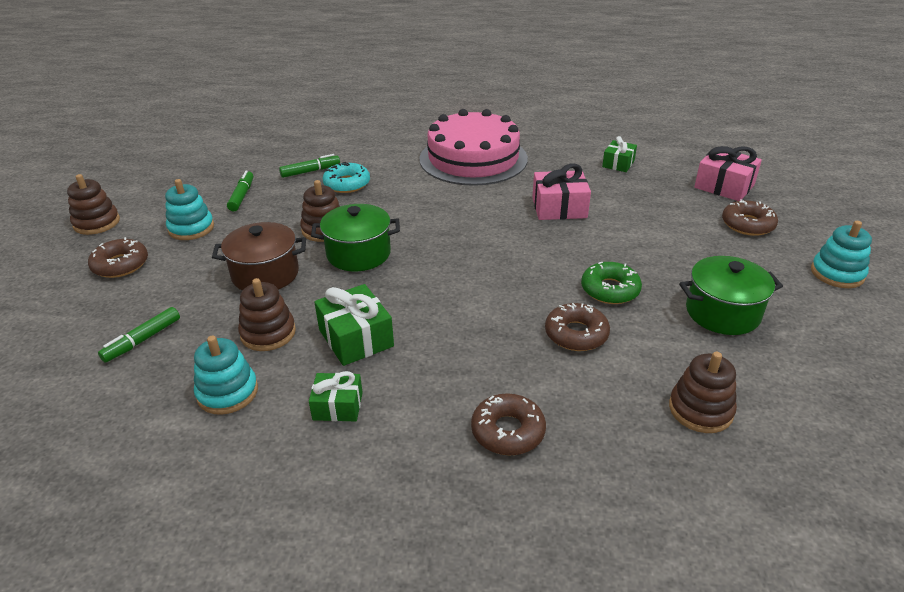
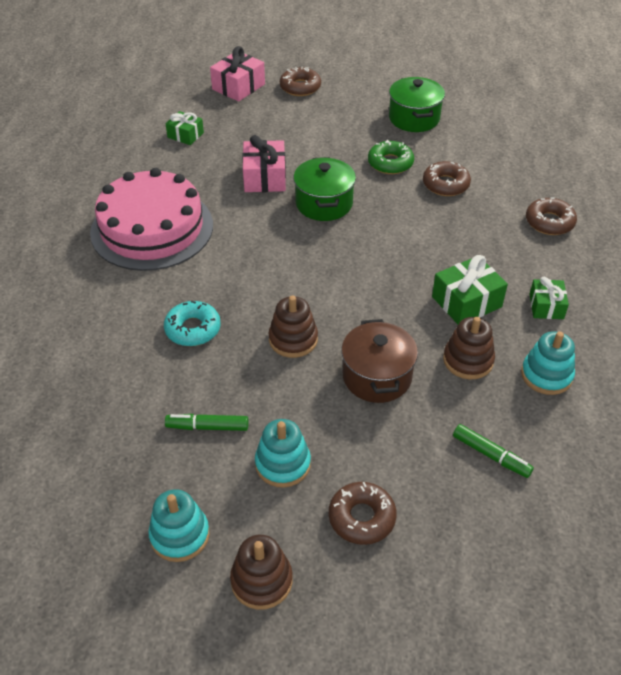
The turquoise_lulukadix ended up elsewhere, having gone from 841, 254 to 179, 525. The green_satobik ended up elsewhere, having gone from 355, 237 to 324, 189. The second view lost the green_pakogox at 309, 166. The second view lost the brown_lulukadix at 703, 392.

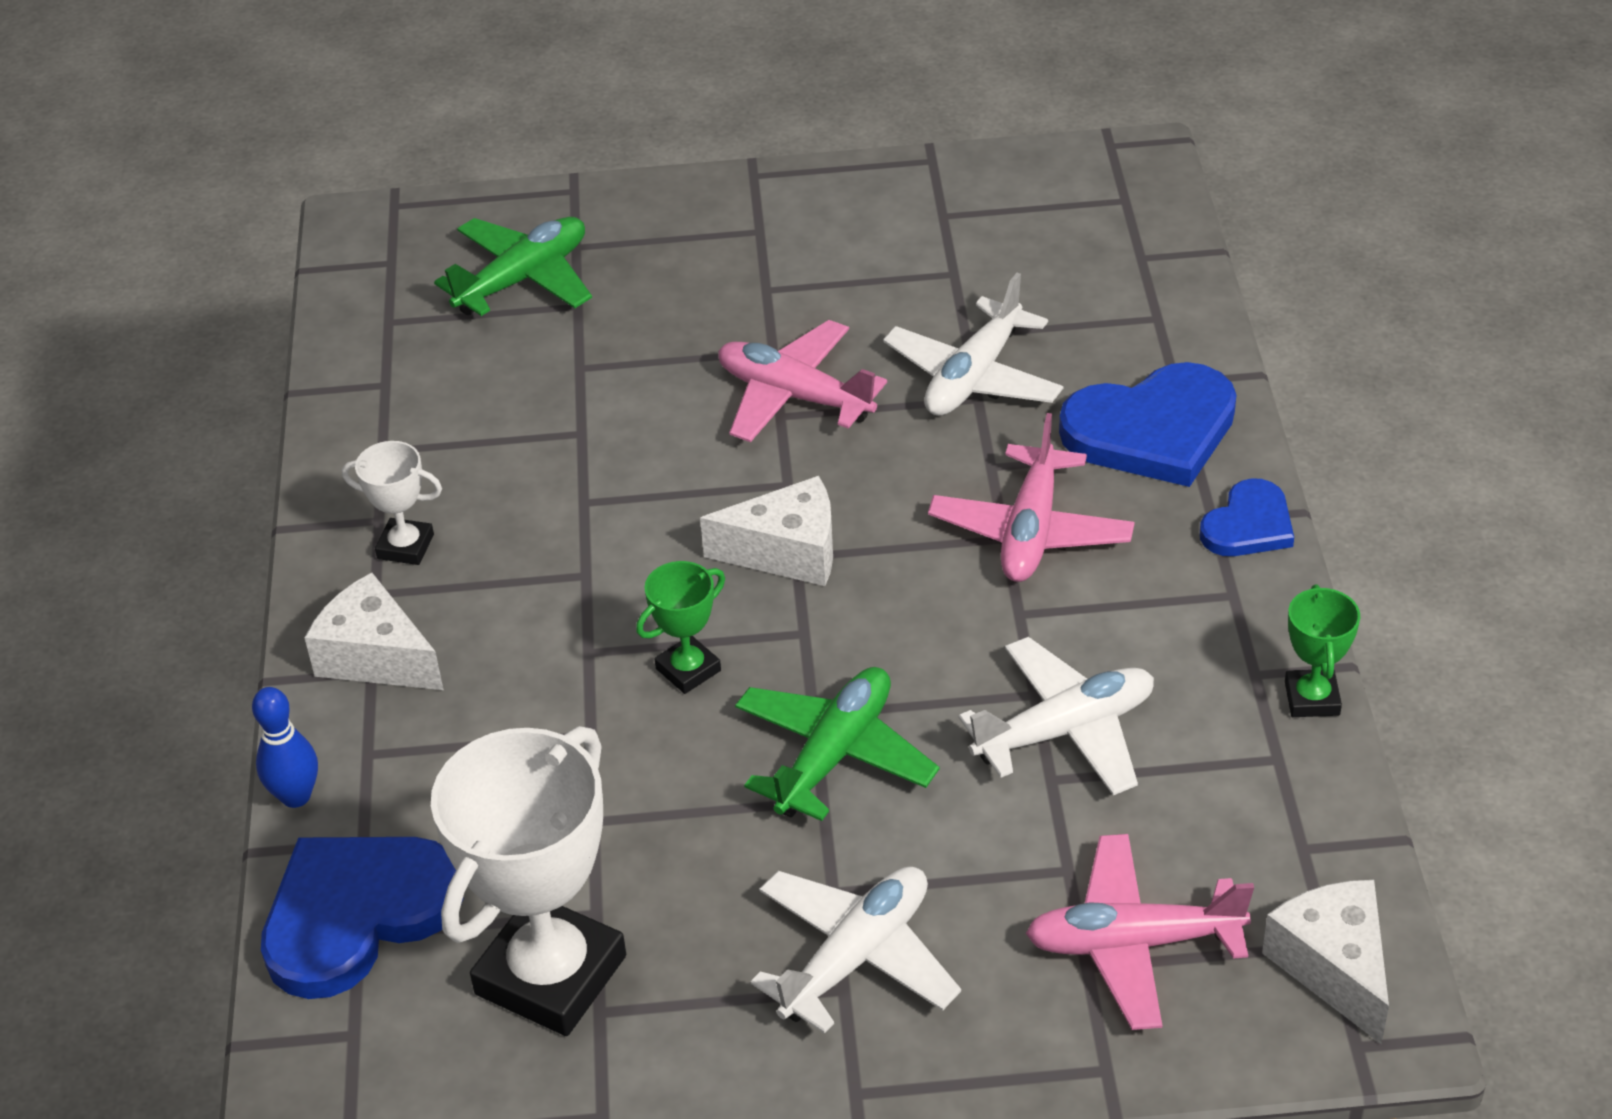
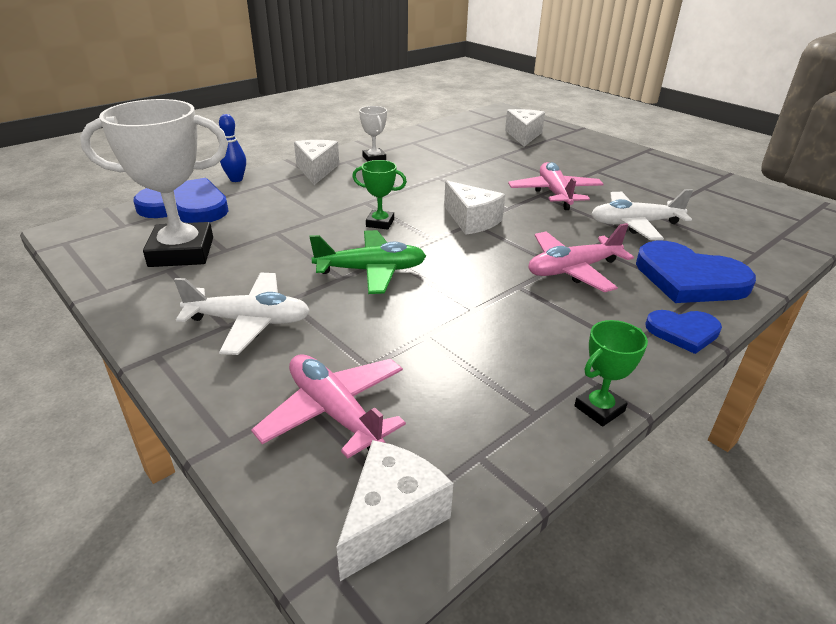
Where the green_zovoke stood at 513, 266, the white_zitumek came to stand at 525, 128. The second view lost the white_zovoke at 1056, 716.

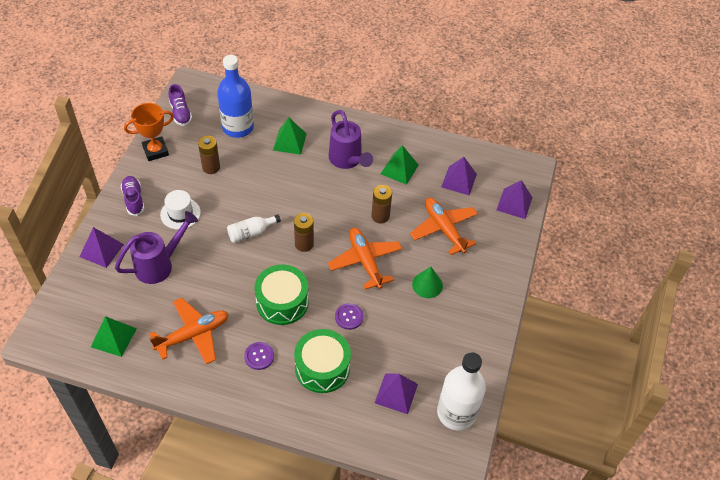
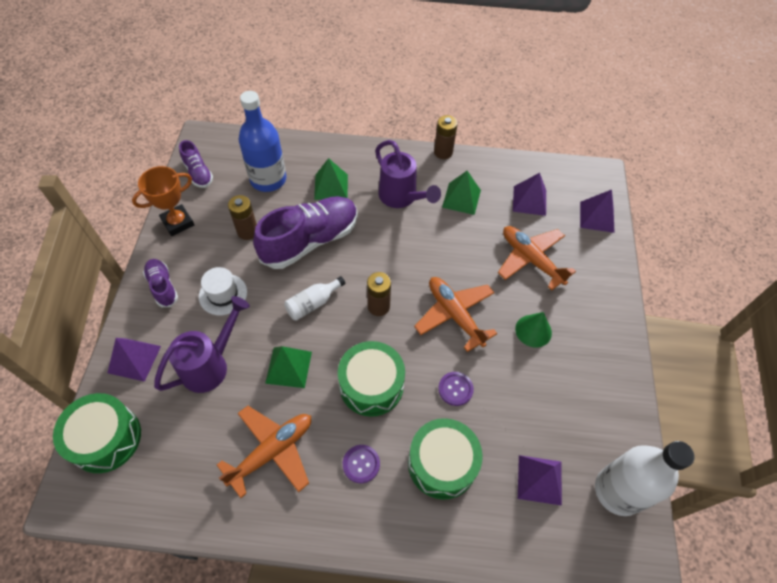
The second view gained the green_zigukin at 97, 433. The second view gained the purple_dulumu at 305, 232. The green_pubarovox ended up elsewhere, having gone from 114, 336 to 288, 367. The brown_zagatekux ended up elsewhere, having gone from 381, 204 to 446, 137.

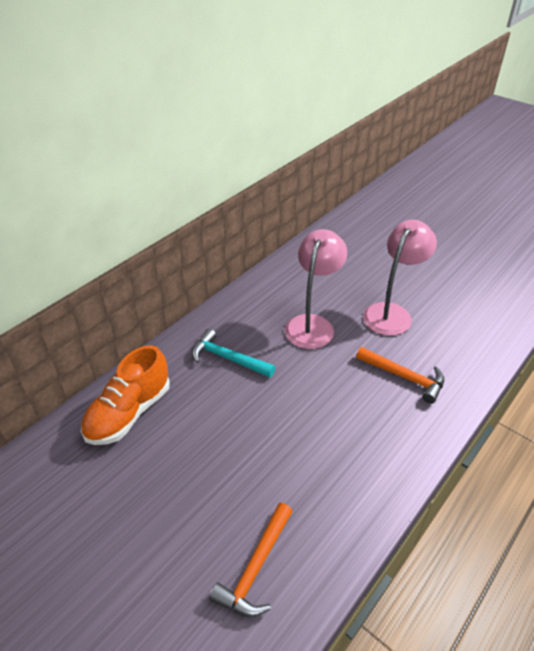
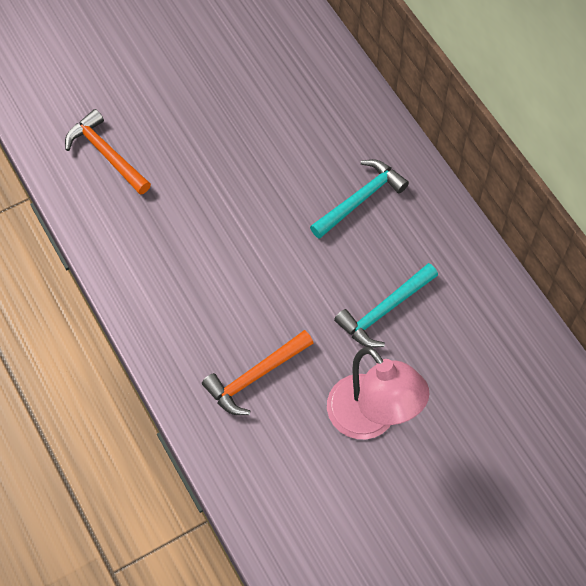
Where the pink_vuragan stood at 316, 289, the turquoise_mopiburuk came to stand at 386, 305. The second view lost the orange_dulumu at 125, 395.

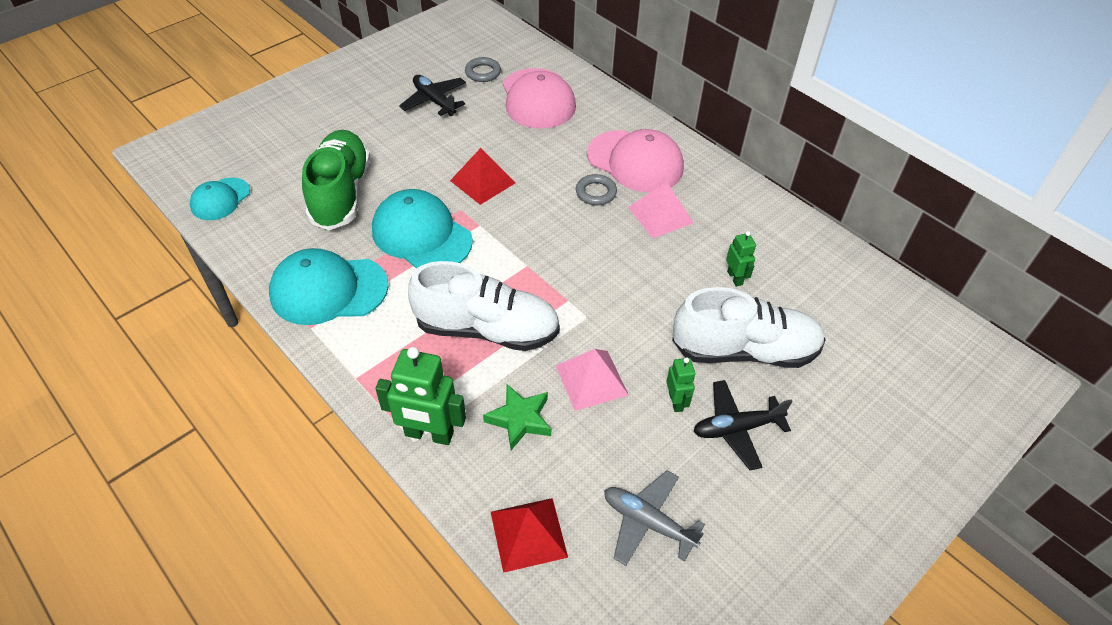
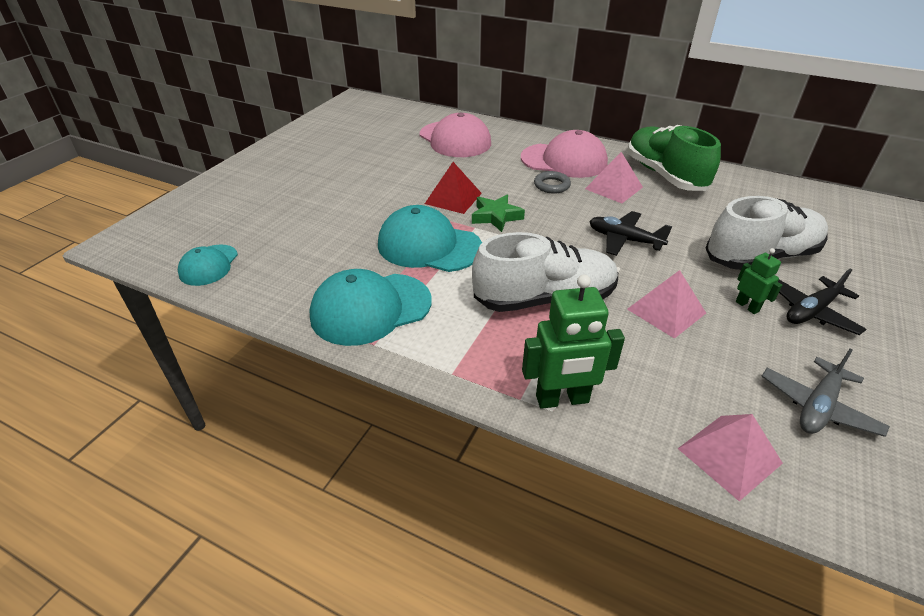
The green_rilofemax ended up elsewhere, having gone from 517, 417 to 498, 213. The black_zovoke ended up elsewhere, having gone from 432, 95 to 630, 233. The green_dulumu ended up elsewhere, having gone from 336, 180 to 674, 158. What was the red_pubarovox at 529, 535 turned into the pink_pubarovox at 730, 457. The grey_zovoke at 654, 518 ended up facing another way, 60 degrees counterclockwise from before. The second view lost the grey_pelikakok at 483, 69. The second view lost the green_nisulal at 741, 259.

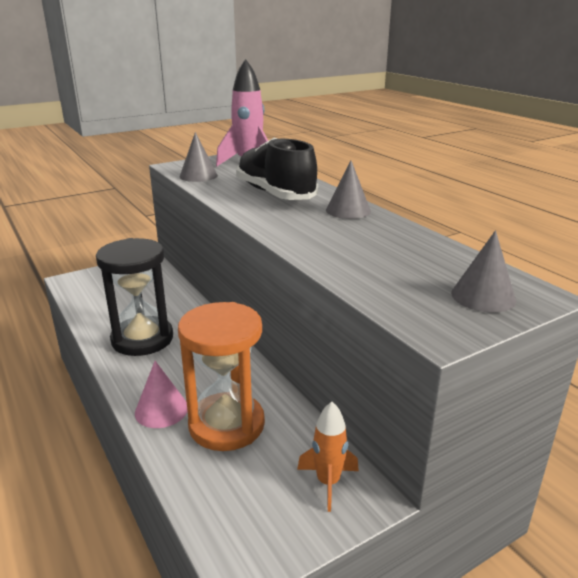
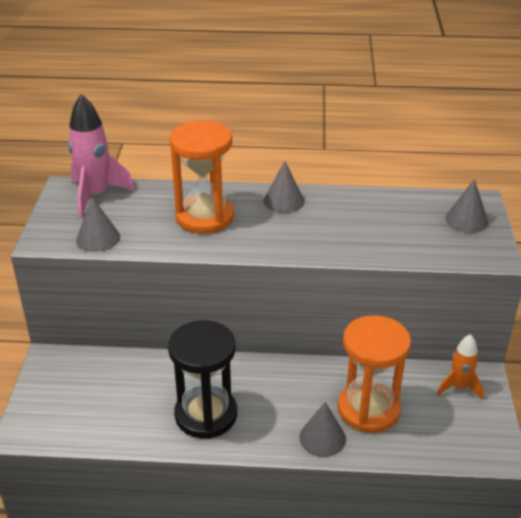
Where the black_dulumu stood at 277, 169, the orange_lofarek came to stand at 201, 177. What was the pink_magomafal at 161, 394 turned into the grey_magomafal at 322, 429.

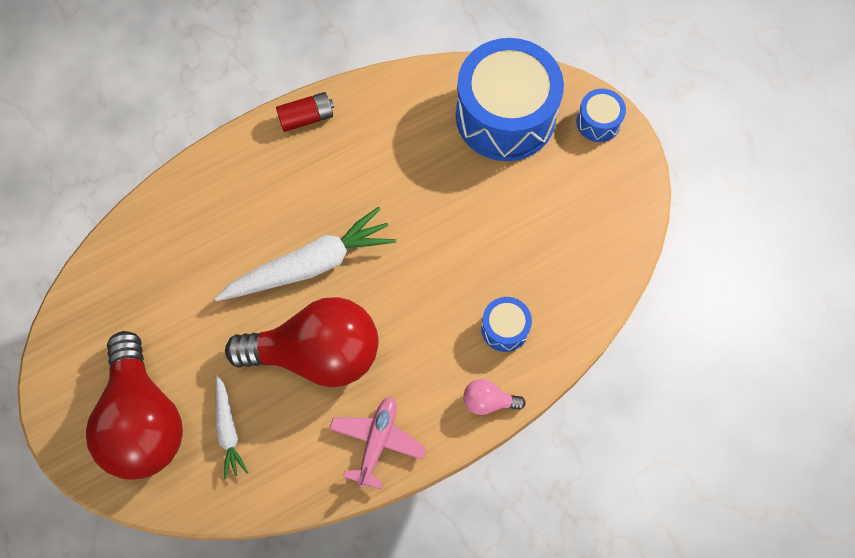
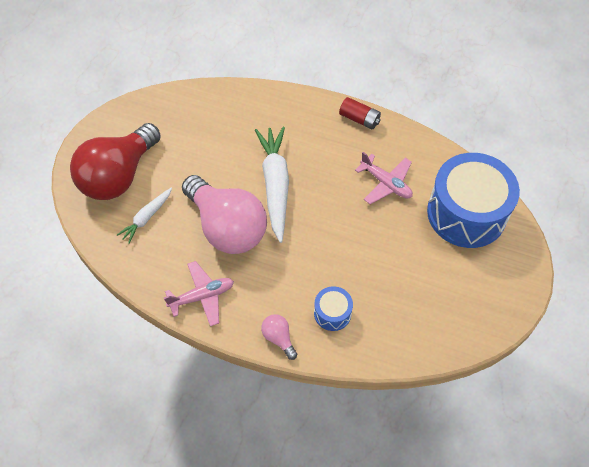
What was the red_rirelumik at 301, 342 turned into the pink_rirelumik at 224, 214. The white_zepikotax at 305, 254 ended up facing another way, 120 degrees counterclockwise from before. The second view gained the pink_zovoke at 384, 178. The second view lost the blue_zigukin at 601, 115.

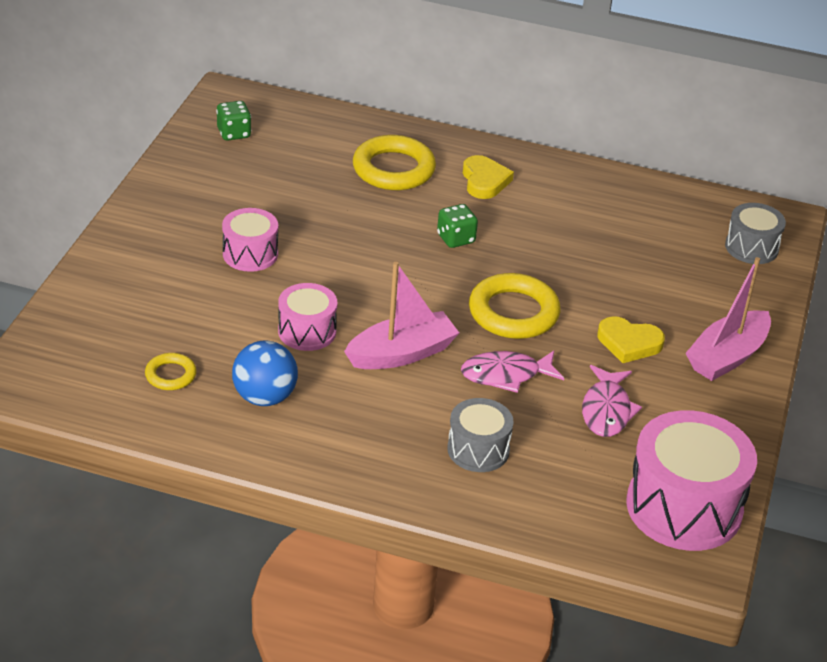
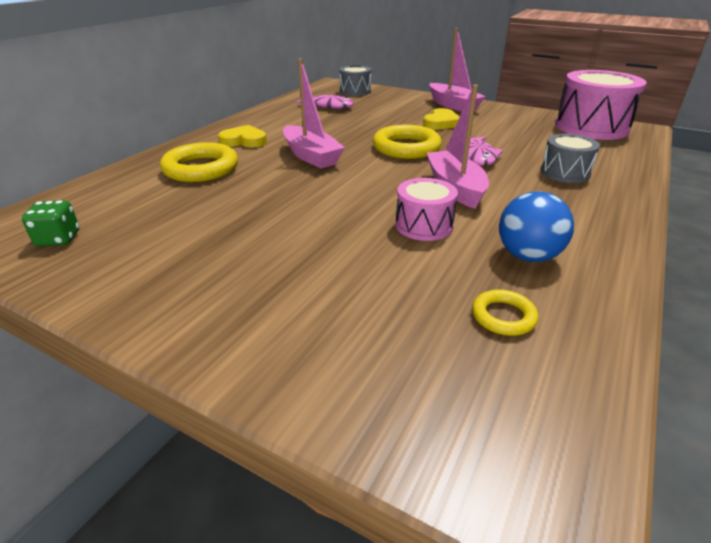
Where the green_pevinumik stood at 457, 226, the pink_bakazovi came to stand at 314, 114. The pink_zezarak ended up elsewhere, having gone from 612, 401 to 324, 102. The second view lost the pink_zigukin at 250, 240.

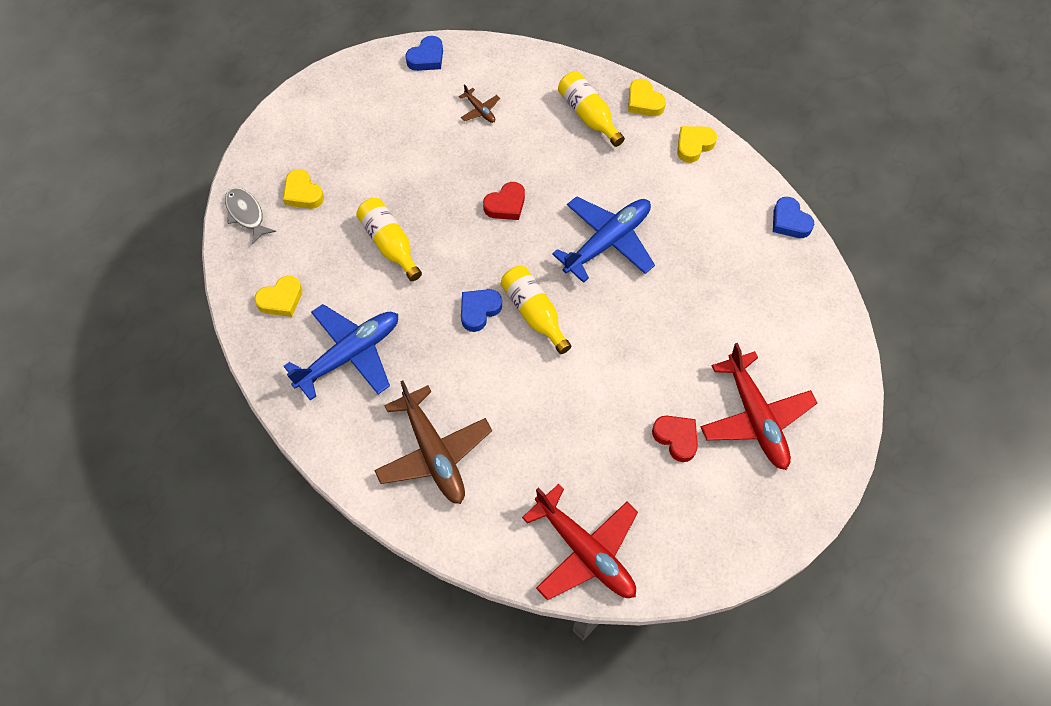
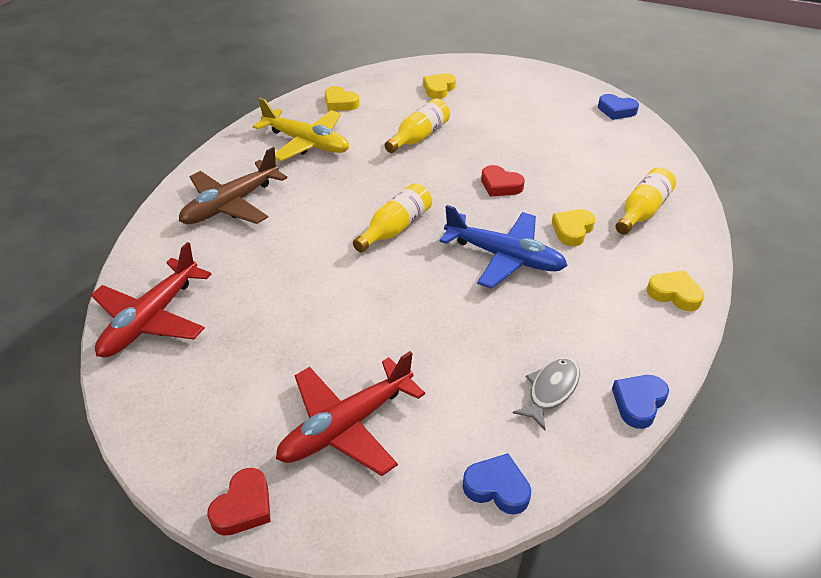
The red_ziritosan ended up elsewhere, having gone from 675, 439 to 239, 502. What was the blue_zovoke at 341, 352 turned into the yellow_zovoke at 301, 129. The blue_ziritosan ended up elsewhere, having gone from 481, 310 to 496, 483. The grey_zezarak ended up elsewhere, having gone from 250, 216 to 546, 393. The yellow_ziritosan ended up elsewhere, having gone from 647, 97 to 573, 227. The second view lost the brown_zovoke at 479, 103.

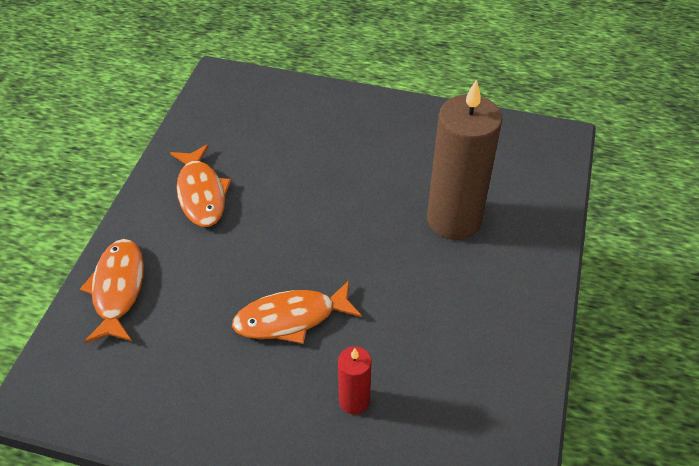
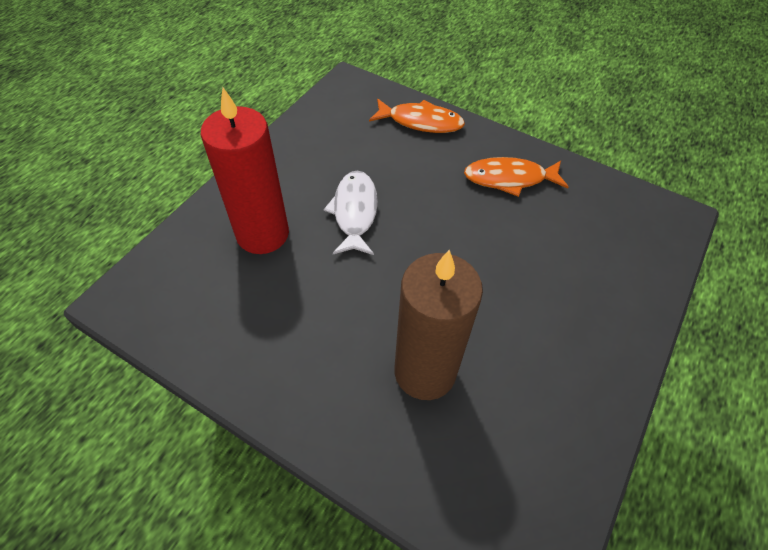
The size of the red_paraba at 355, 380 changed by a factor of 2.10. What was the orange_zezarak at 297, 312 turned into the white_zezarak at 351, 213.

